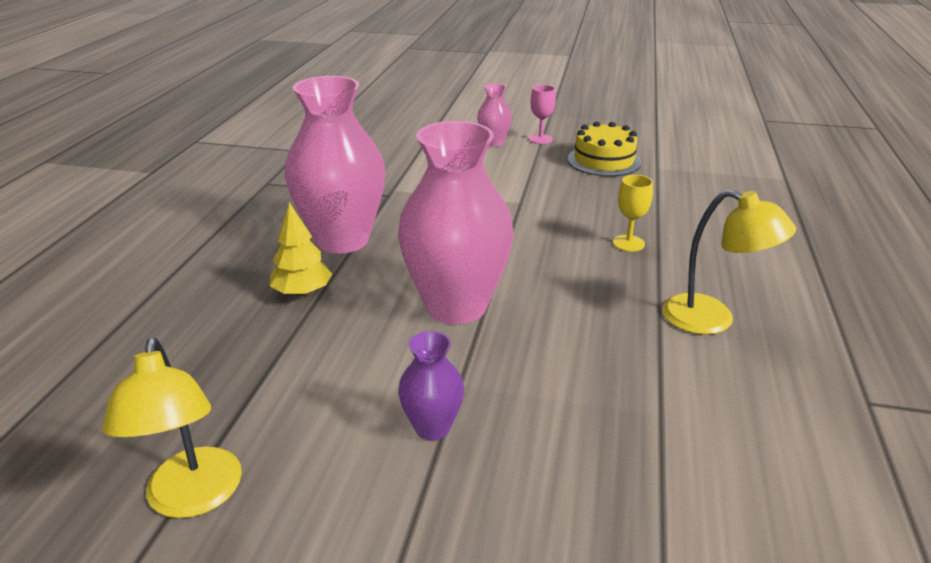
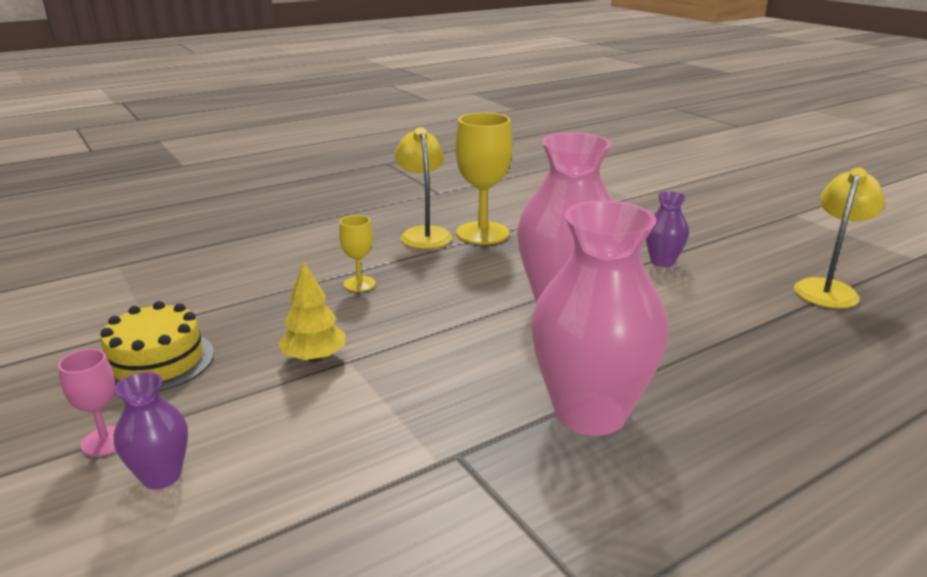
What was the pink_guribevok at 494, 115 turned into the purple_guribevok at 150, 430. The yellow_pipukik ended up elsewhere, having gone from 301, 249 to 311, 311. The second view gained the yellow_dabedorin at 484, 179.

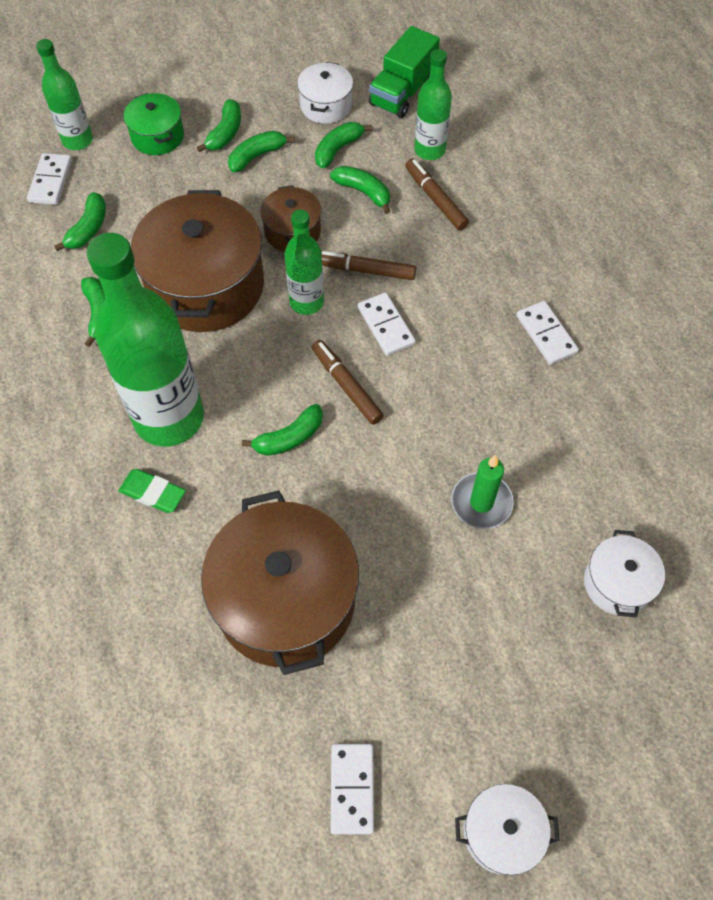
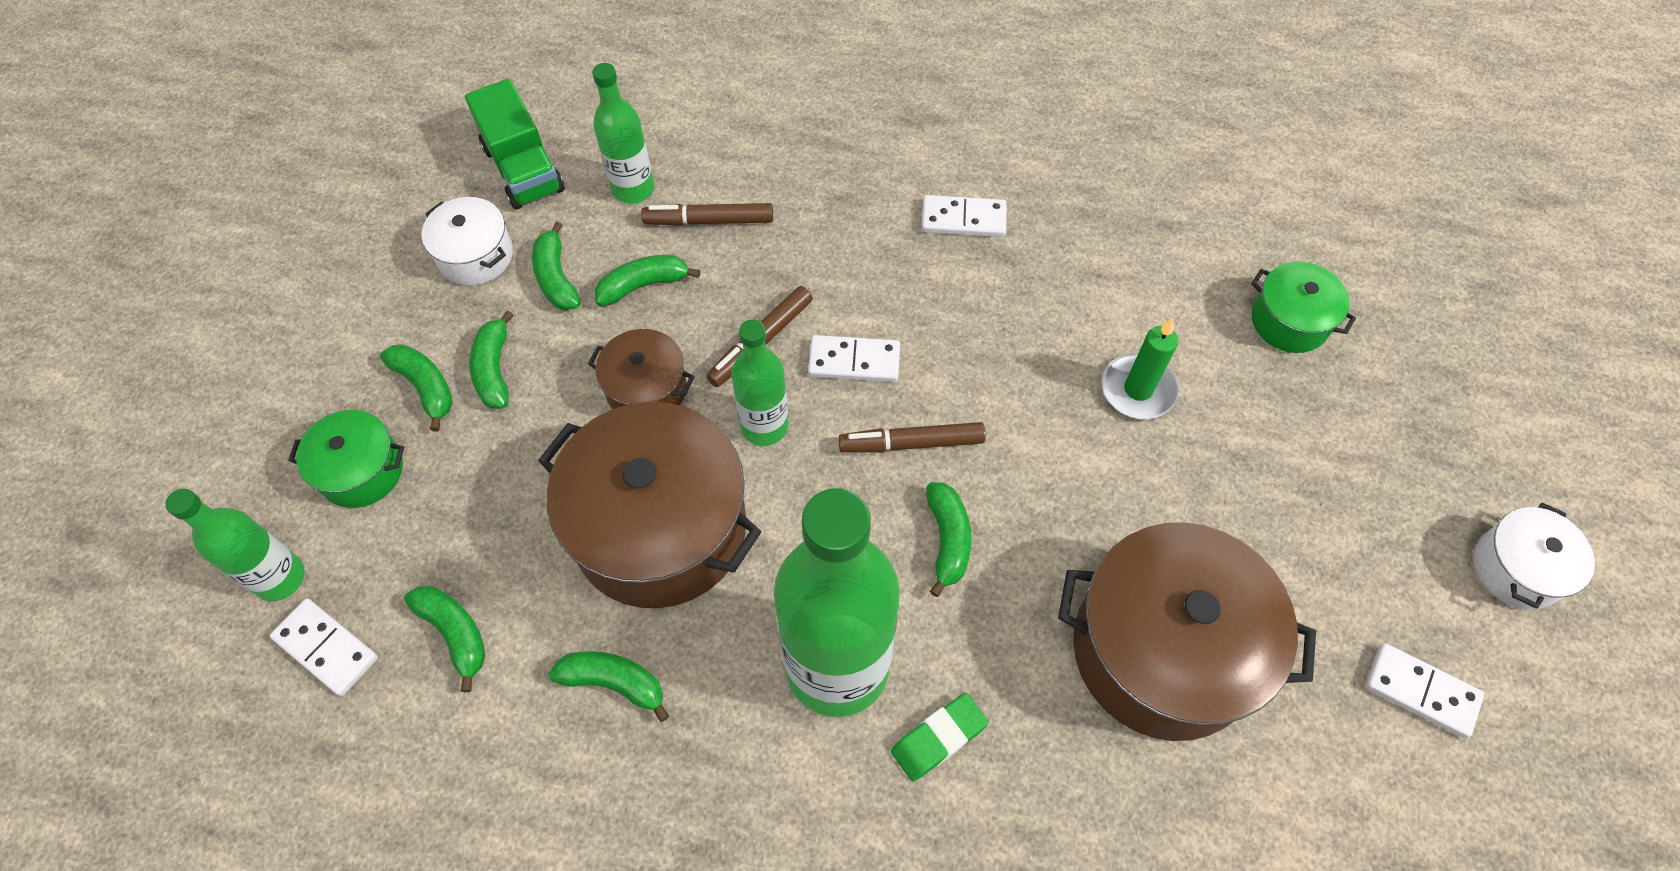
What was the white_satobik at 624, 573 turned into the green_satobik at 1303, 307.

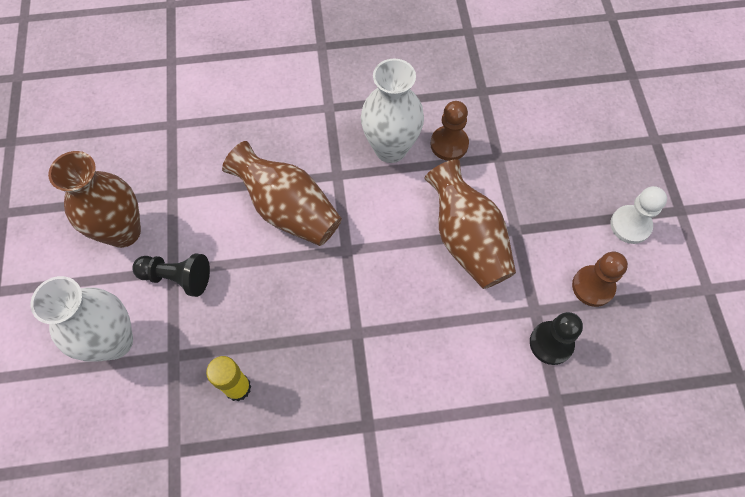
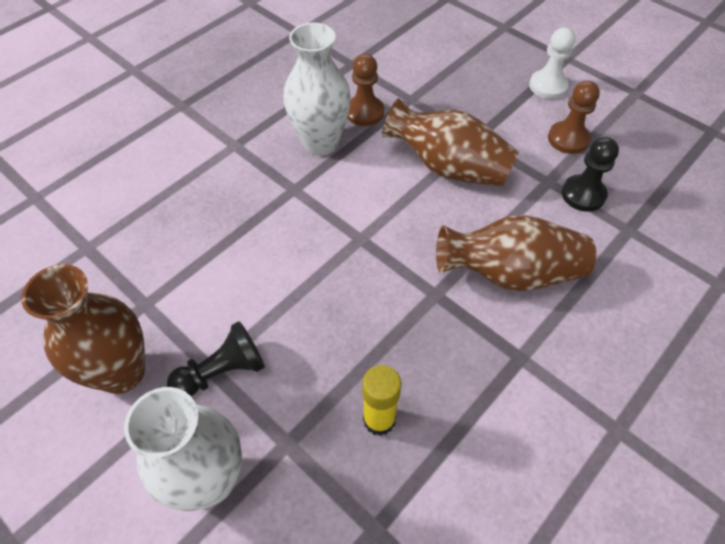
The brown_guribevok ended up elsewhere, having gone from 282, 193 to 516, 253.

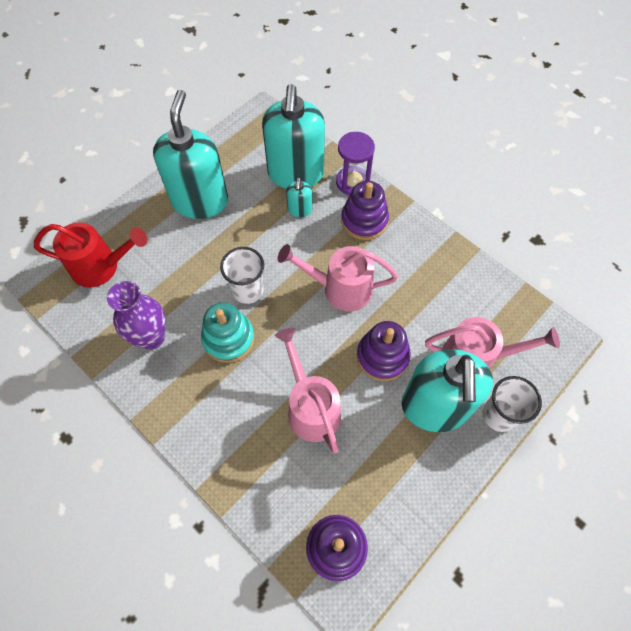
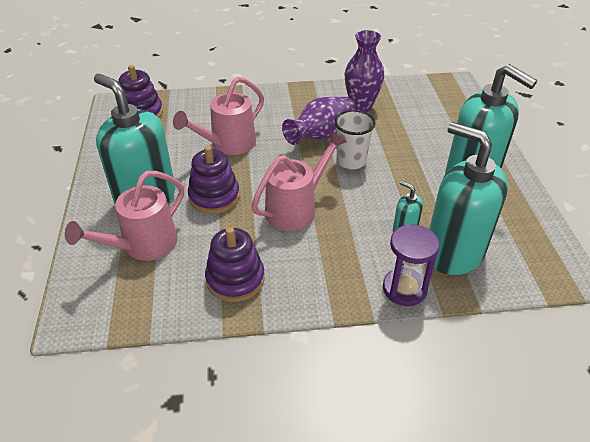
The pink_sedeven at 308, 390 ended up facing another way, 120 degrees clockwise from before. The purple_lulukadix ended up elsewhere, having gone from 365, 210 to 235, 264. Where the turquoise_lulukadix stood at 227, 332, the purple_guribevok came to stand at 319, 121. The second view lost the red_sedeven at 90, 255. The second view lost the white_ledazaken at 512, 404.

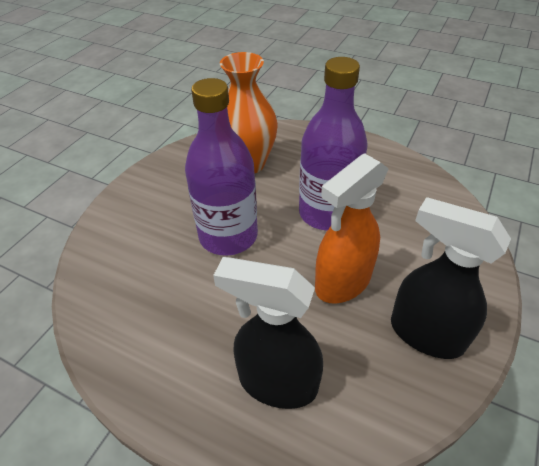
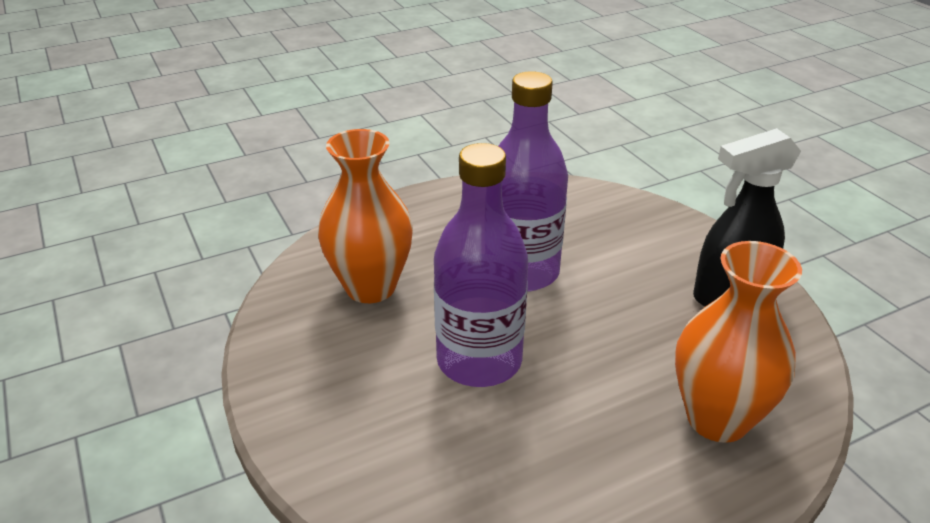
Where the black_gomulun stood at 268, 333, the orange_guribevok came to stand at 738, 342. The second view lost the orange_gomulun at 352, 228.

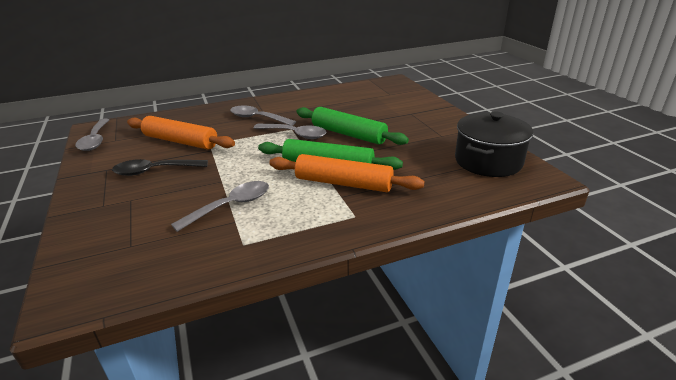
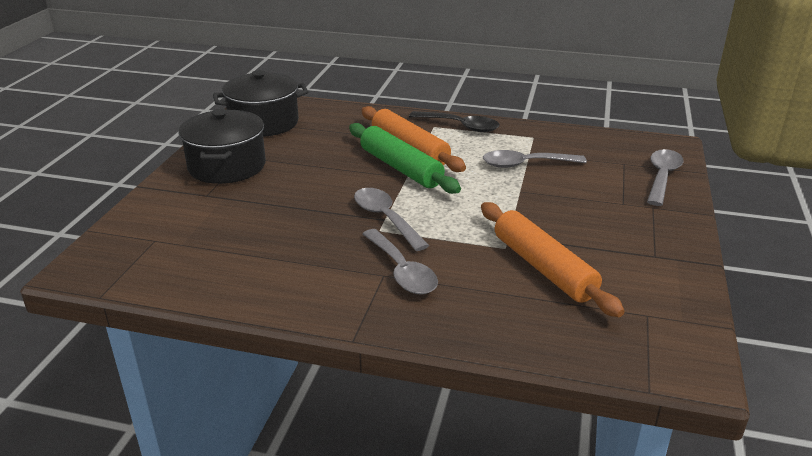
The second view gained the black_satobik at 222, 146. The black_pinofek ended up elsewhere, having gone from 160, 167 to 454, 121. The grey_pinofek ended up elsewhere, having gone from 92, 134 to 665, 177. The second view lost the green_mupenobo at 352, 126.

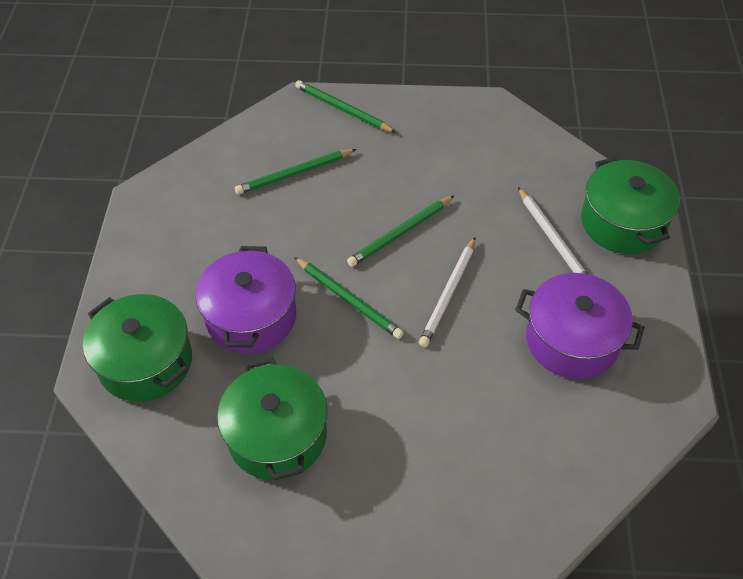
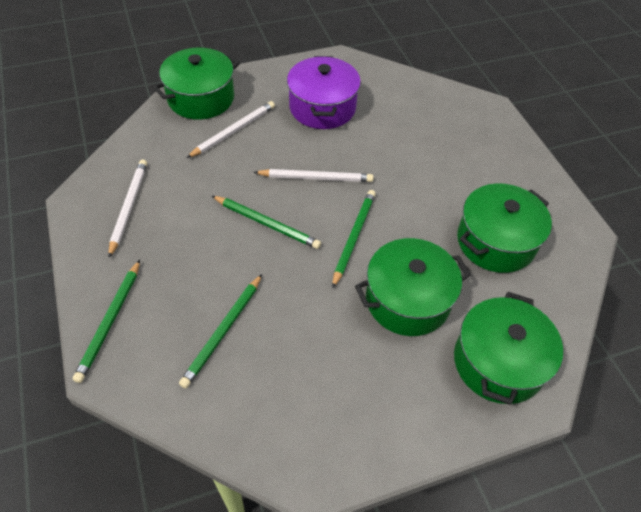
The second view gained the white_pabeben at 127, 208. The green_pabeben at 295, 172 ended up facing another way, 75 degrees clockwise from before. What was the purple_satobik at 245, 300 turned into the green_satobik at 413, 287.

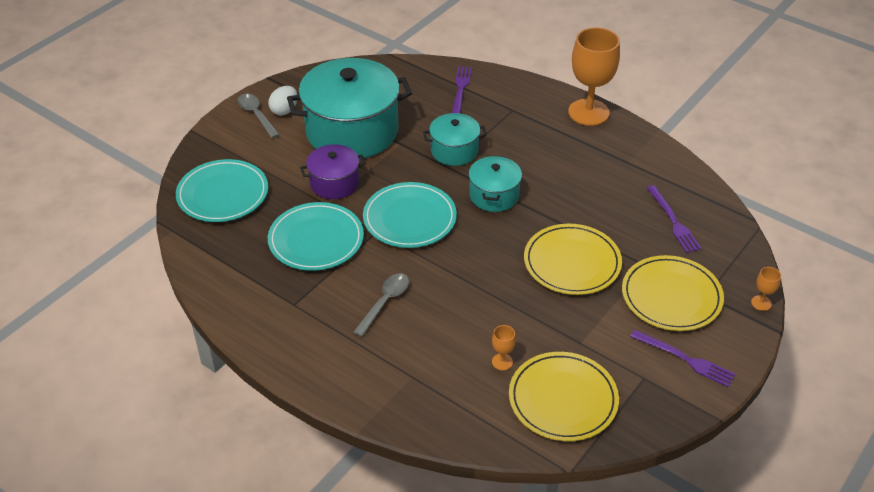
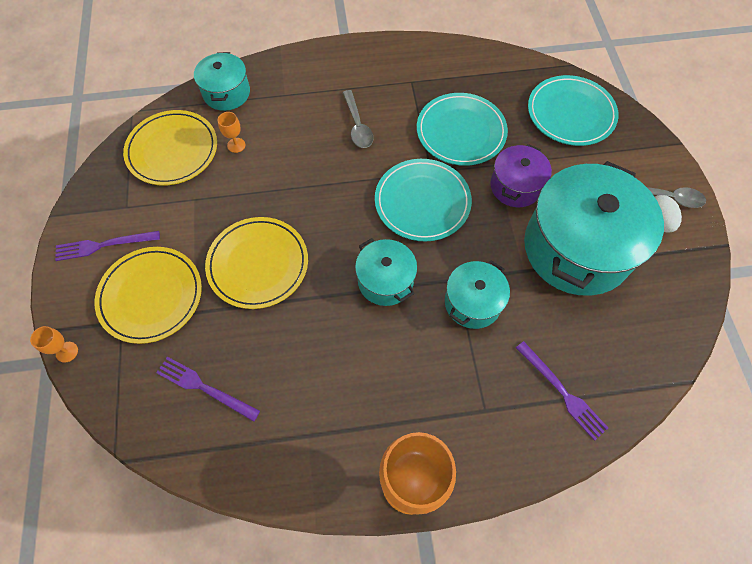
The second view gained the turquoise_satobik at 222, 81.

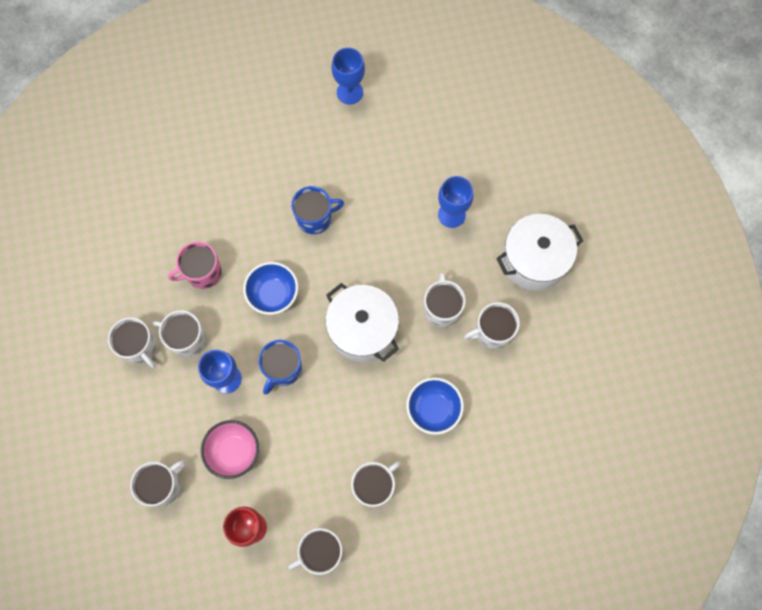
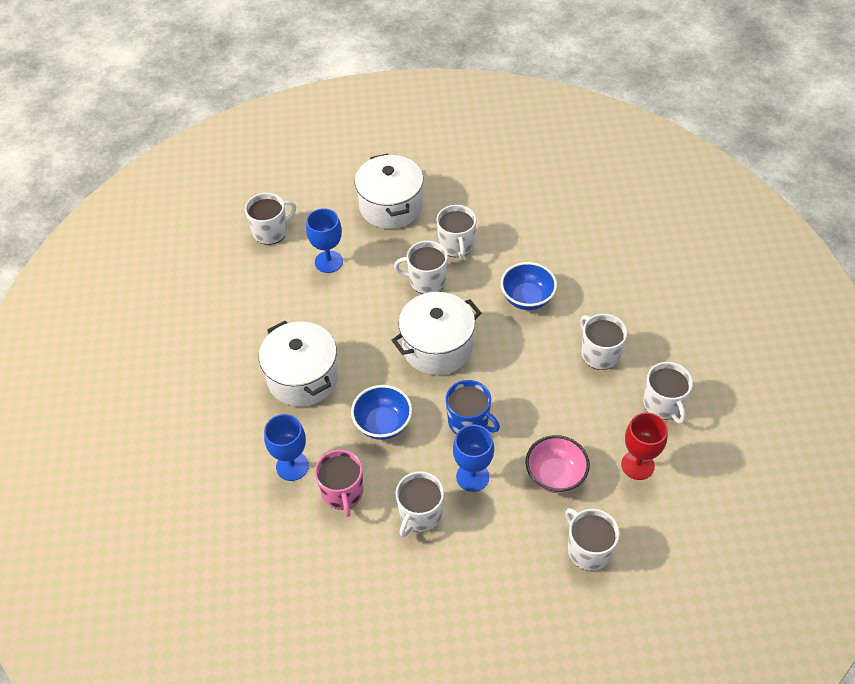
The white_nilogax ended up elsewhere, having gone from 132, 342 to 270, 219. Where the blue_nilogax stood at 317, 210, the white_satobik came to stand at 298, 364. The blue_dabedorin ended up elsewhere, having gone from 348, 76 to 286, 447.

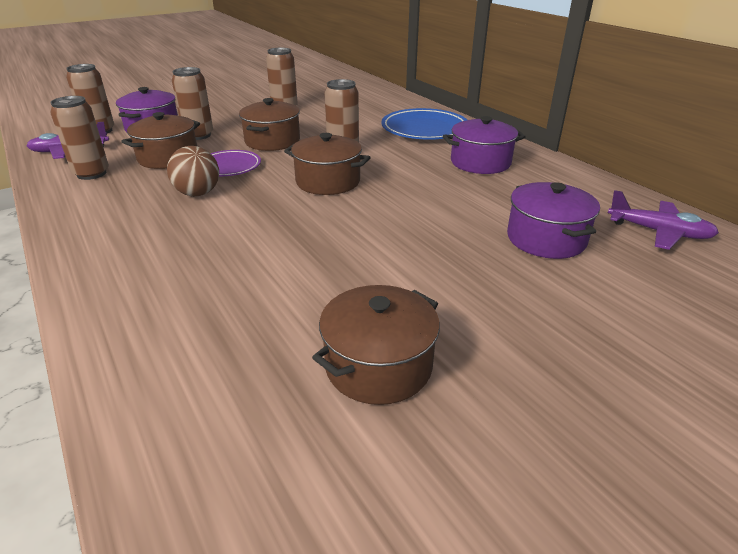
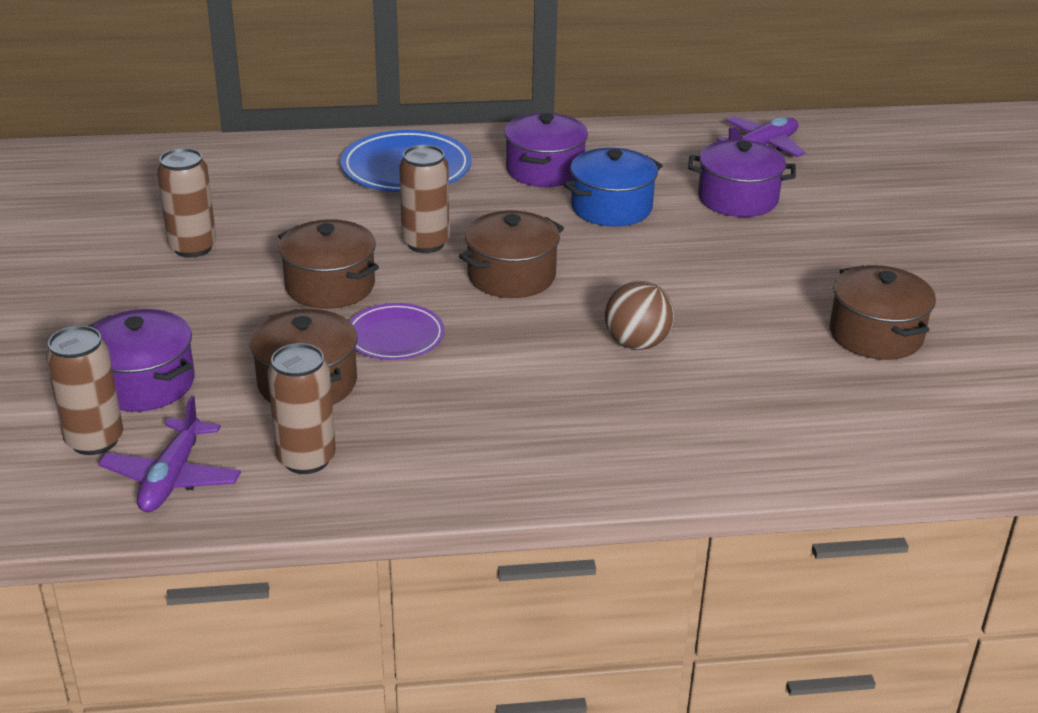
The second view gained the blue_satobik at 613, 187. The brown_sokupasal ended up elsewhere, having gone from 193, 171 to 639, 315. The second view lost the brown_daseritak at 192, 103.

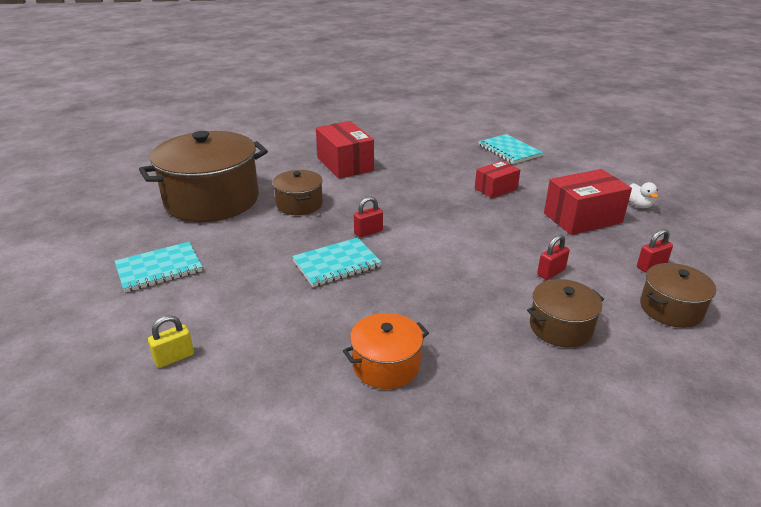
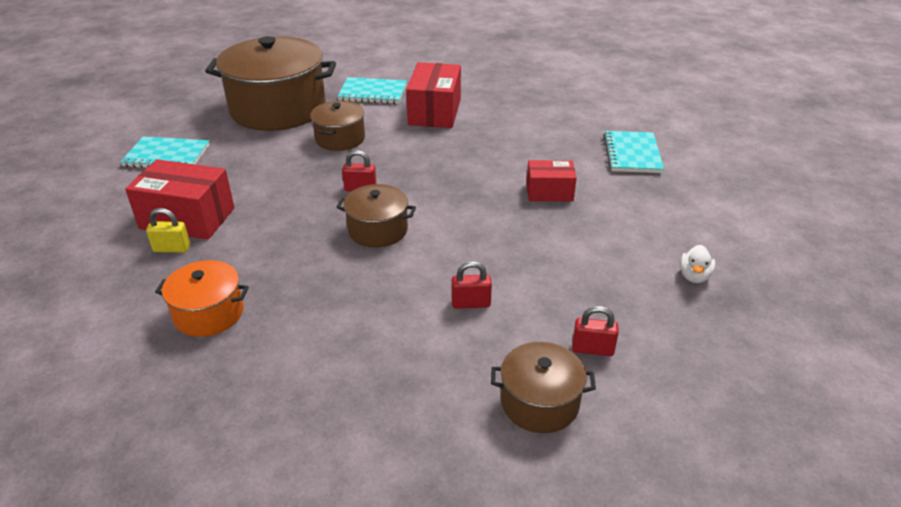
The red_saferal ended up elsewhere, having gone from 588, 202 to 180, 199. The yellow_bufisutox ended up elsewhere, having gone from 171, 341 to 168, 230. The brown_satobik ended up elsewhere, having gone from 565, 313 to 376, 216. The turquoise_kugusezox ended up elsewhere, having gone from 336, 262 to 372, 90.

